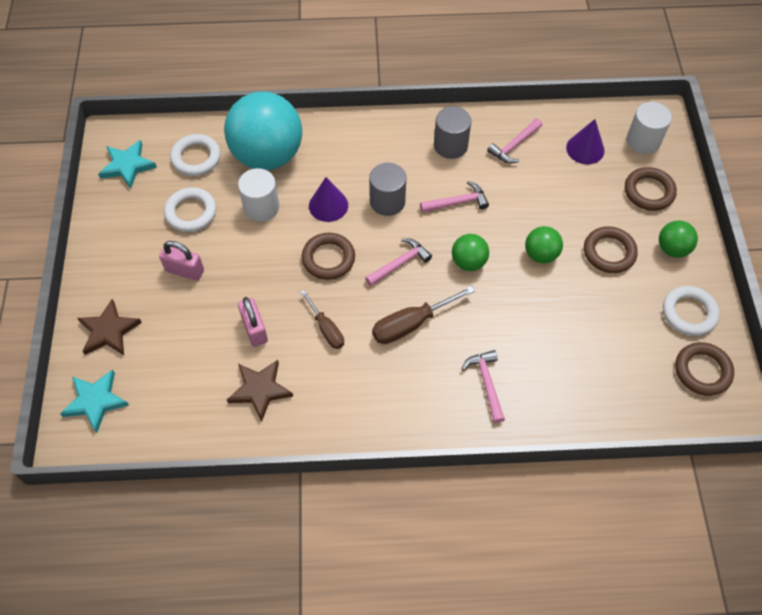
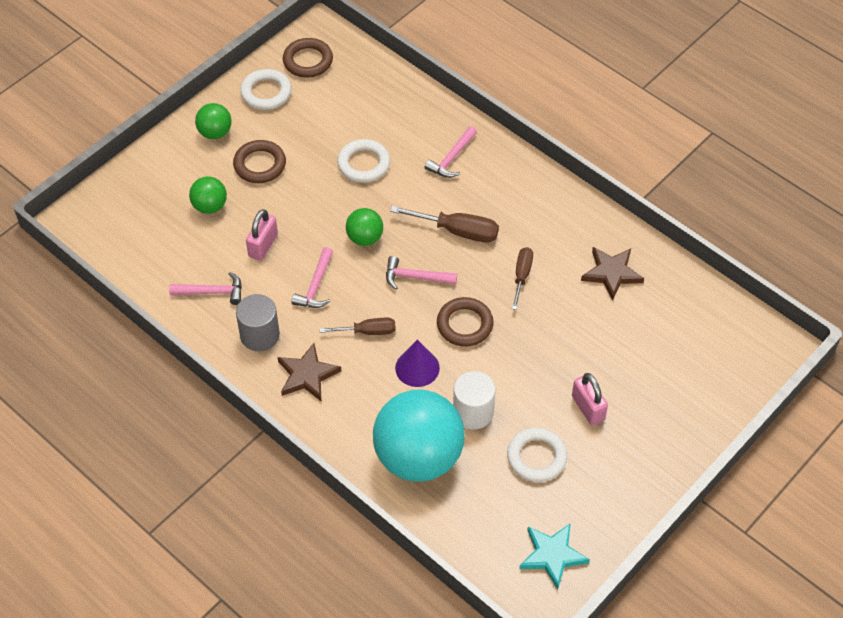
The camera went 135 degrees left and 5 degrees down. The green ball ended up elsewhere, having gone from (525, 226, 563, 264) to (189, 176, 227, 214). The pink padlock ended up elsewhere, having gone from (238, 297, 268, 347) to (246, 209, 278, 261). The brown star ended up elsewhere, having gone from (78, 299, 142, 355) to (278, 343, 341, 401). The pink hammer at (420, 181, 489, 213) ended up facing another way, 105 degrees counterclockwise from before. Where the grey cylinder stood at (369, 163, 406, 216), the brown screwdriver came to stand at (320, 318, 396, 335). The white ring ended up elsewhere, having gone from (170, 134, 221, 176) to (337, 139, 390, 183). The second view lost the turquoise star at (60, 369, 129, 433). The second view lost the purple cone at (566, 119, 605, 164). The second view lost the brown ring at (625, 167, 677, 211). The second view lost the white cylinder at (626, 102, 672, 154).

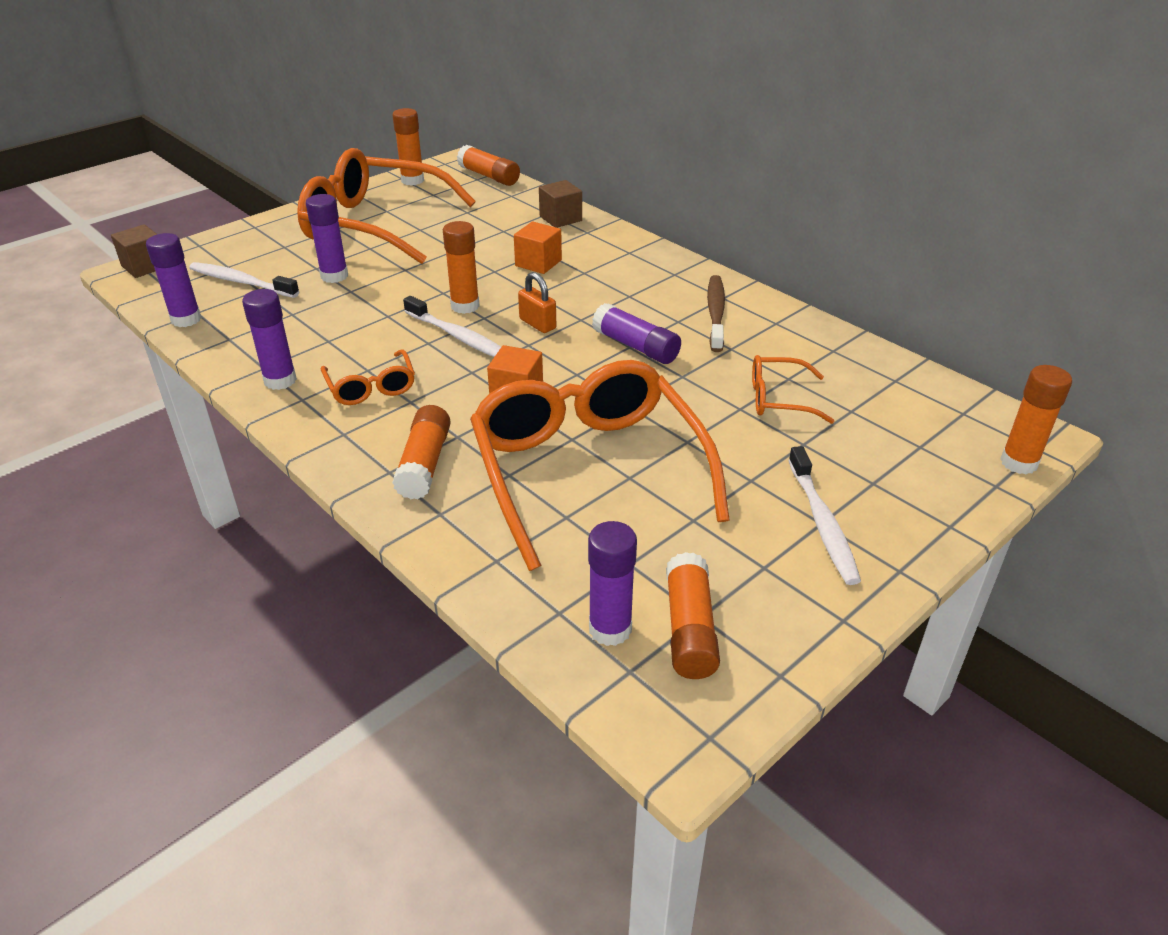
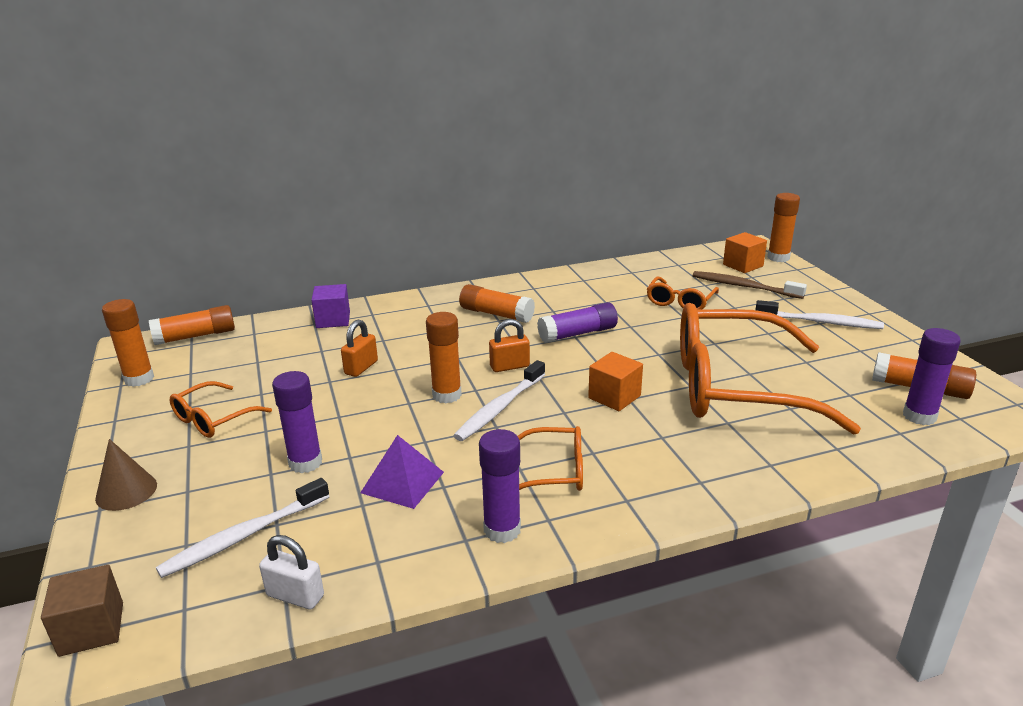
The camera went 65 degrees left and 10 degrees down. The second view gained the brown cone at (95, 439, 157, 511). The size of the orange glasses at (297, 148, 476, 264) changed by a factor of 0.44. Where the purple glue stick stood at (146, 233, 202, 327), the white padlock came to stand at (259, 535, 324, 610). What was the brown cube at (539, 180, 582, 228) turned into the purple cube at (311, 284, 350, 328). The second view gained the orange padlock at (341, 320, 378, 377). The second view gained the purple pyramid at (360, 435, 444, 509). The white toothbrush at (403, 296, 501, 357) ended up facing another way, 150 degrees clockwise from before. The orange glue stick ended up elsewhere, having gone from (392, 405, 451, 499) to (459, 284, 535, 323). The brown toothbrush ended up elsewhere, having gone from (707, 275, 725, 352) to (693, 271, 807, 299). The orange cube ended up elsewhere, having gone from (514, 221, 562, 274) to (723, 232, 767, 273).

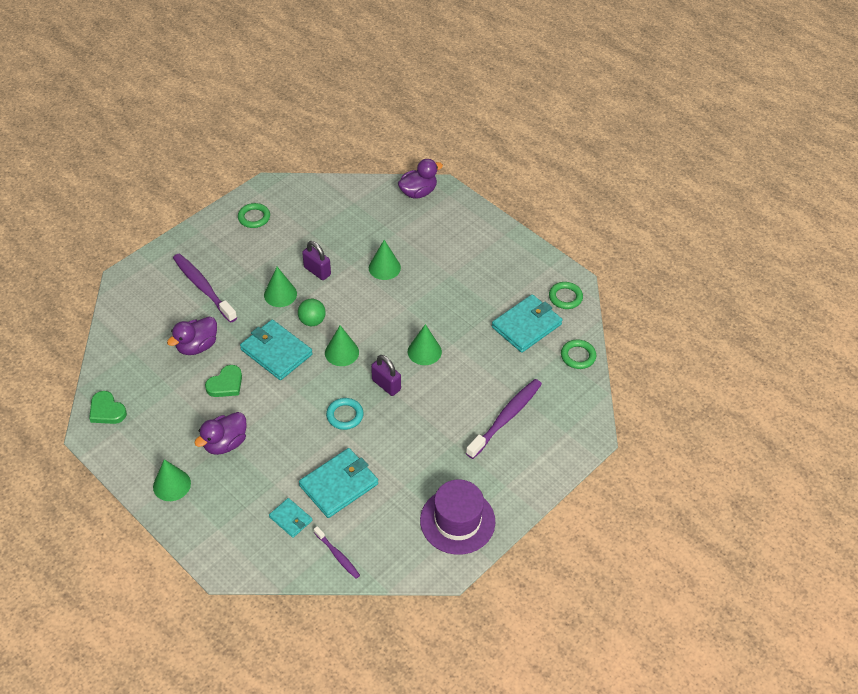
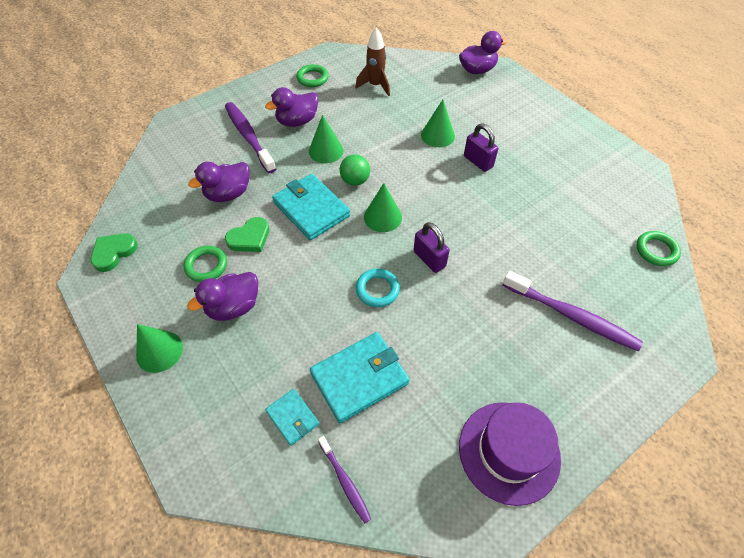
The camera went 10 degrees right and 5 degrees up. The green heart at (89, 391, 127, 424) ended up facing another way, 75 degrees clockwise from before. The green ring ended up elsewhere, having gone from (549, 282, 583, 309) to (184, 246, 227, 282). The second view gained the purple duck at (265, 87, 319, 127). The second view gained the brown rocket at (355, 28, 390, 96). The purple padlock ended up elsewhere, having gone from (302, 241, 331, 280) to (464, 124, 498, 172). The purple toothbrush at (466, 379, 542, 459) ended up facing another way, 75 degrees clockwise from before. The second view lost the green cone at (408, 324, 442, 365). The second view lost the turquoise wallet at (492, 294, 563, 353).

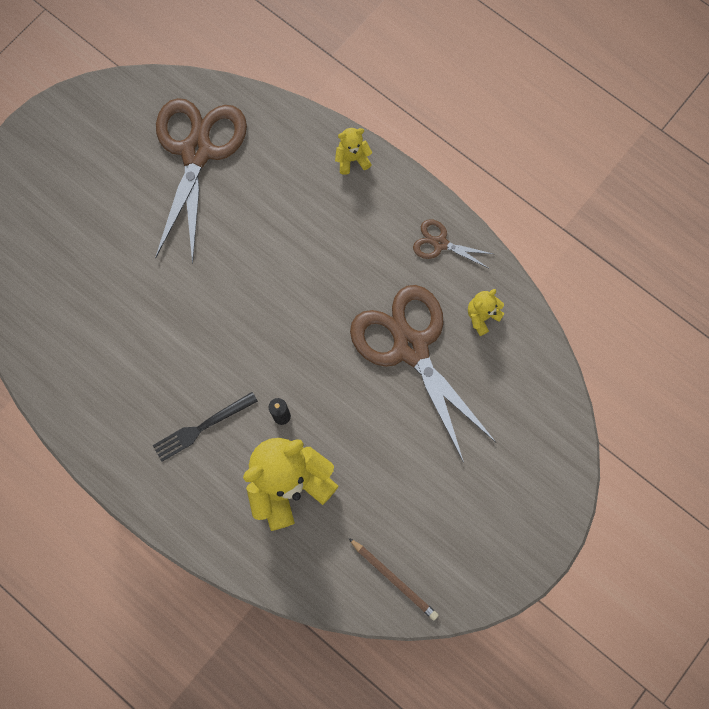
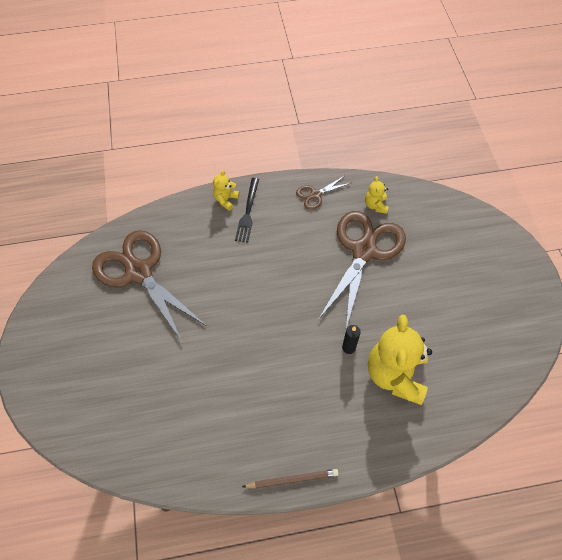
The camera went 50 degrees left and 15 degrees down. The black fork ended up elsewhere, having gone from (153, 392, 258, 462) to (235, 178, 259, 243). The brown pencil ended up elsewhere, having gone from (349, 538, 438, 620) to (242, 469, 339, 488). The brown scissors at (350, 285, 496, 463) ended up facing another way, 105 degrees clockwise from before.

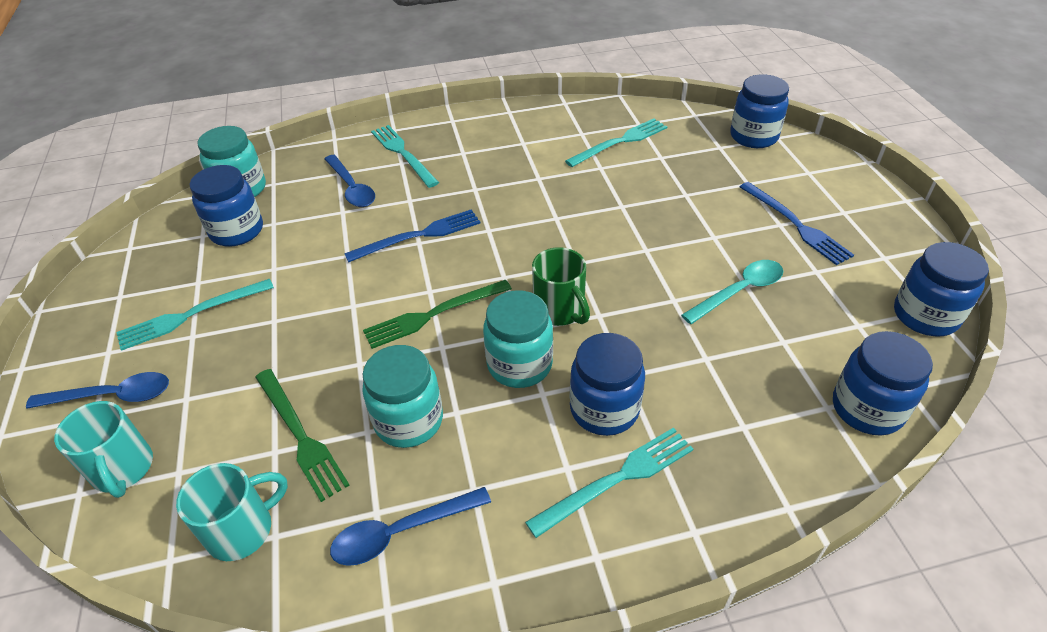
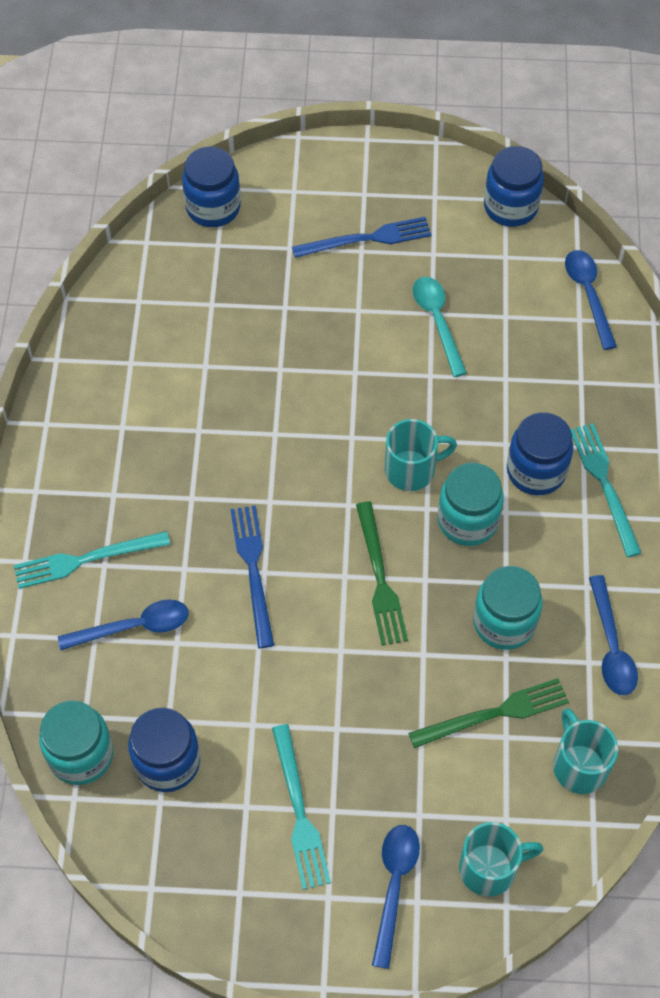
The camera went 75 degrees left and 15 degrees up. What was the green mug at (532, 247, 590, 326) turned into the turquoise mug at (385, 419, 457, 491). Where the blue jar stood at (833, 331, 933, 435), the blue spoon came to stand at (565, 250, 617, 350). The second view lost the turquoise fork at (565, 119, 667, 167).

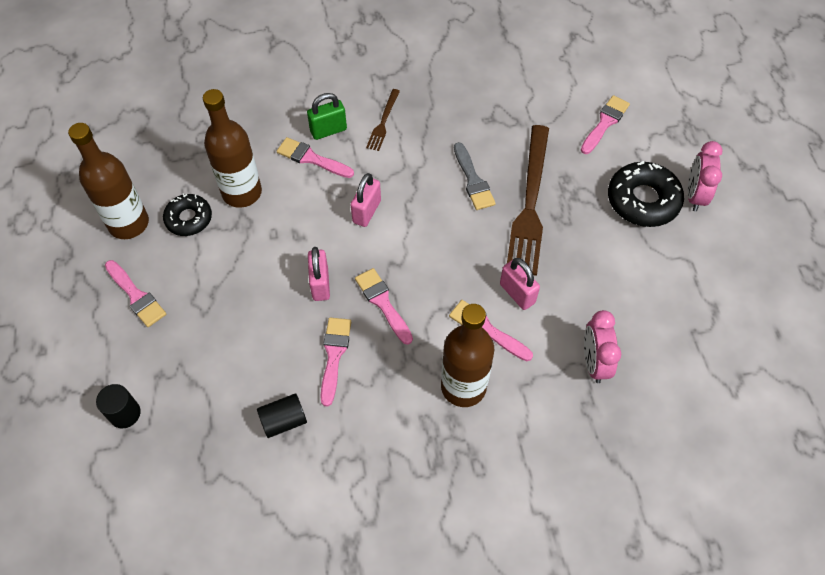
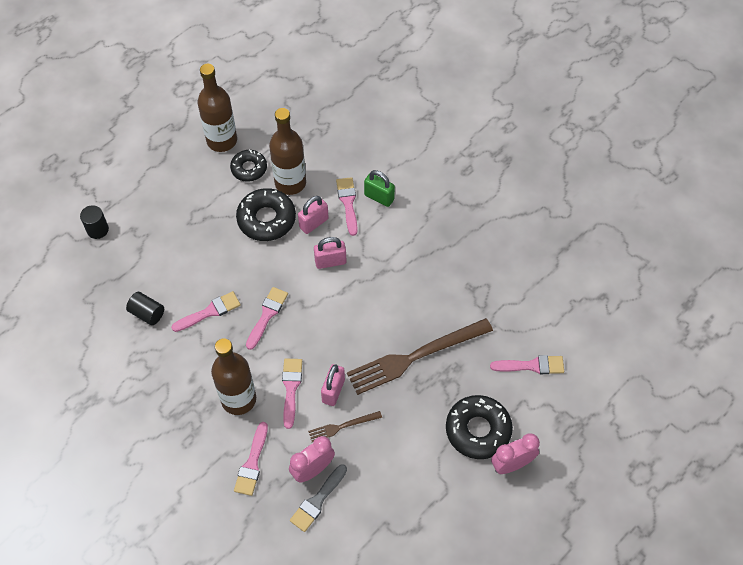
The camera went 55 degrees right and 0 degrees up. The pink brush ended up elsewhere, having gone from (105, 260, 166, 327) to (234, 422, 268, 496). The second view gained the black donut at (236, 188, 296, 241). The grey brush ended up elsewhere, having gone from (454, 142, 496, 210) to (290, 464, 347, 532). The pink padlock ended up elsewhere, having gone from (308, 247, 330, 301) to (298, 196, 329, 234). The brown fork ended up elsewhere, having gone from (366, 89, 400, 151) to (308, 411, 382, 442).

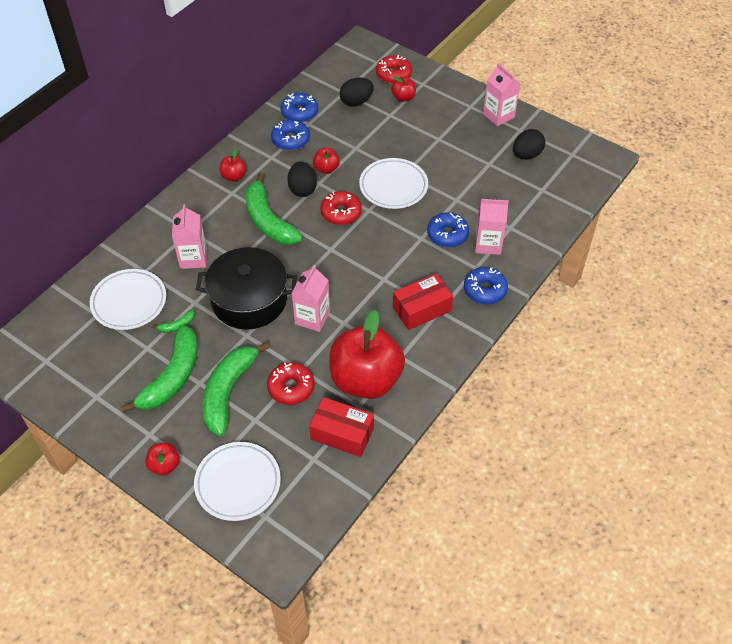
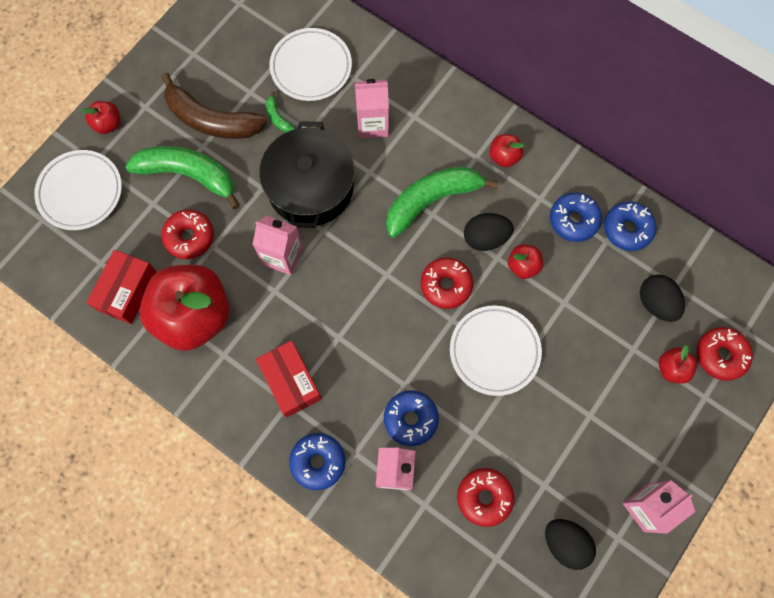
The camera went 90 degrees right and 20 degrees up. What was the green banana at (121, 324, 198, 413) turned into the brown banana at (161, 73, 267, 139). The second view gained the red donut at (457, 468, 514, 527).

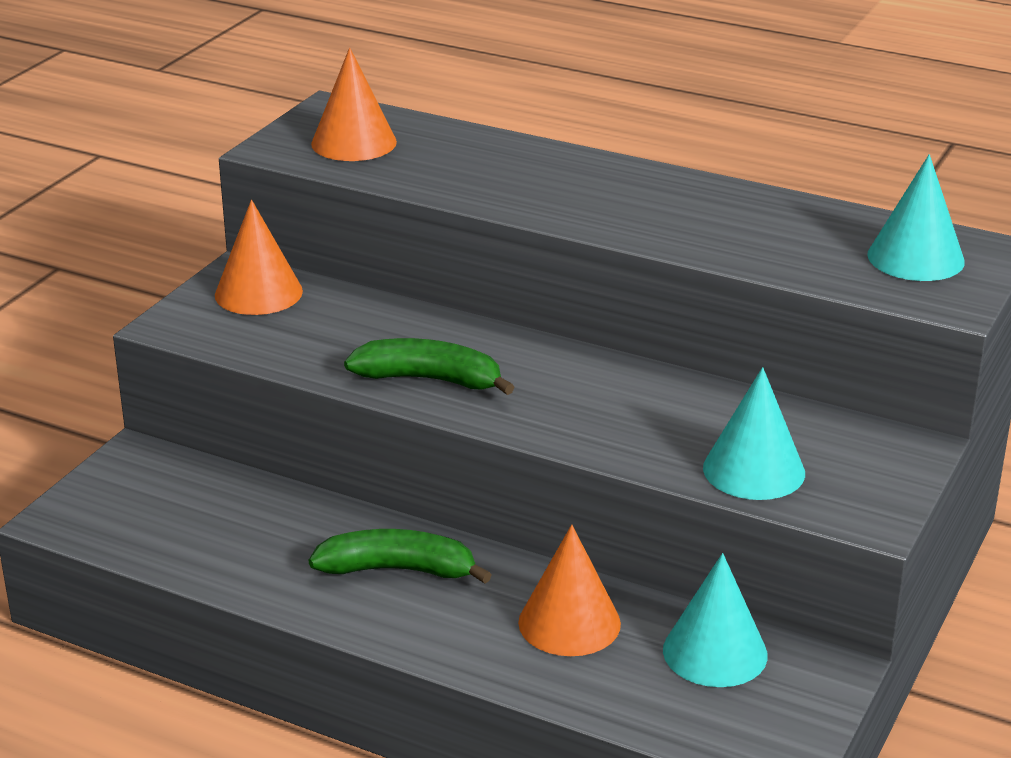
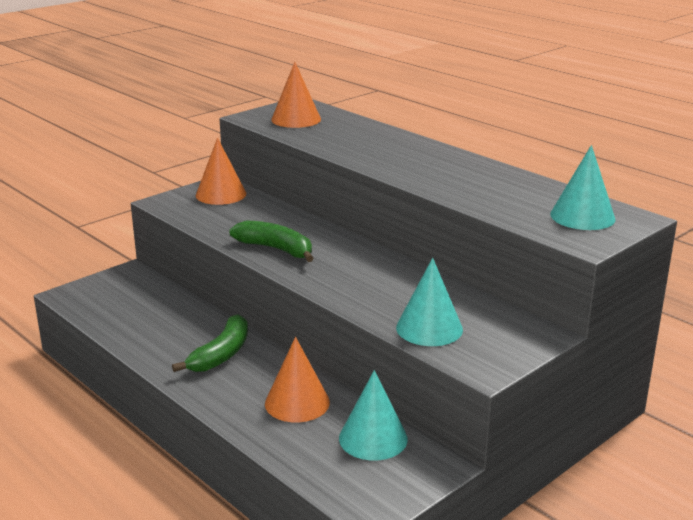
The camera went 20 degrees right and 5 degrees down. The green banana at (309, 529, 492, 584) ended up facing another way, 90 degrees clockwise from before.

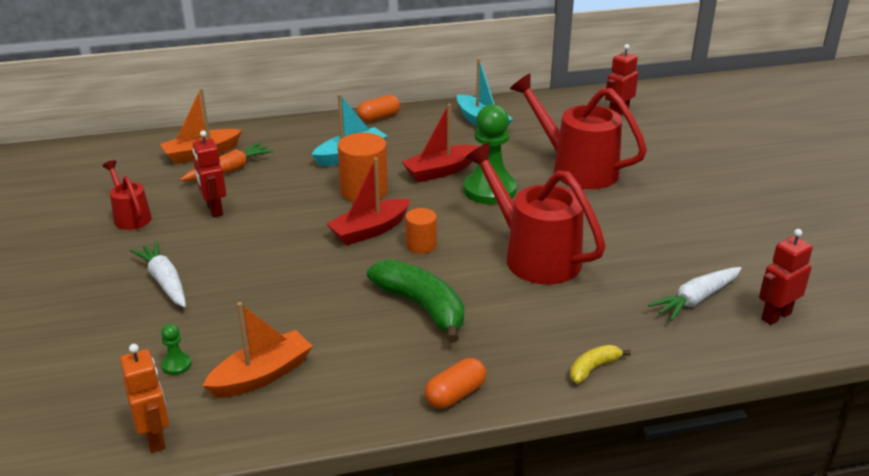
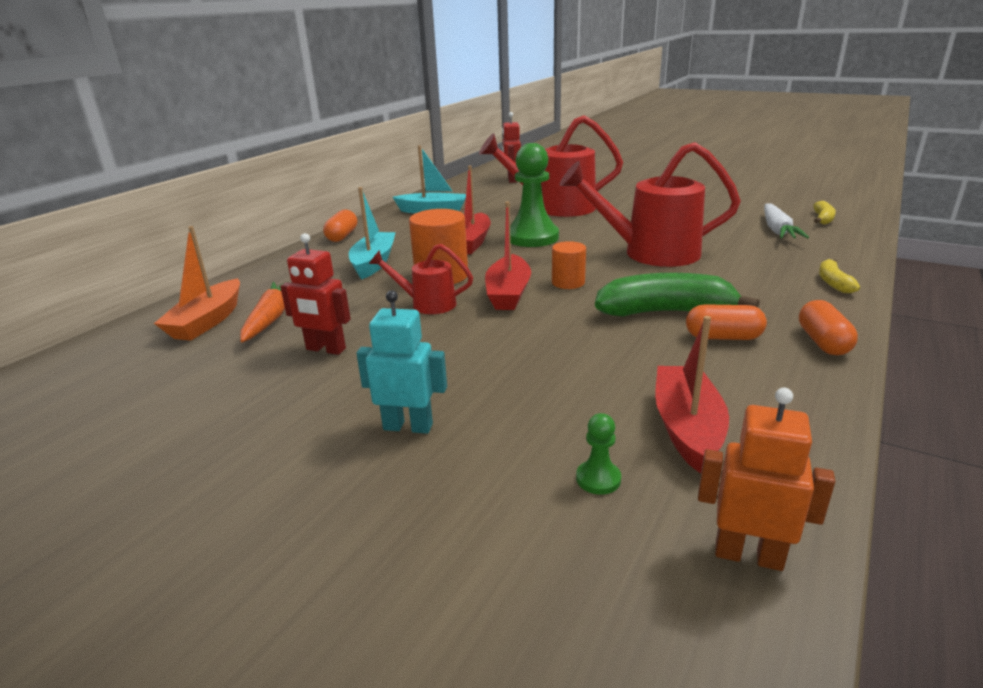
The camera went 45 degrees left and 5 degrees down. Where the white carrot stood at (130, 241, 186, 307), the turquoise robot came to stand at (356, 290, 447, 434). The red watering can ended up elsewhere, having gone from (102, 160, 152, 230) to (369, 244, 473, 314). What was the orange boat at (203, 302, 313, 398) turned into the red boat at (655, 316, 729, 474). The second view gained the orange capsule at (686, 304, 767, 340). Where the red robot stood at (759, 229, 813, 325), the yellow banana came to stand at (813, 201, 836, 225).

